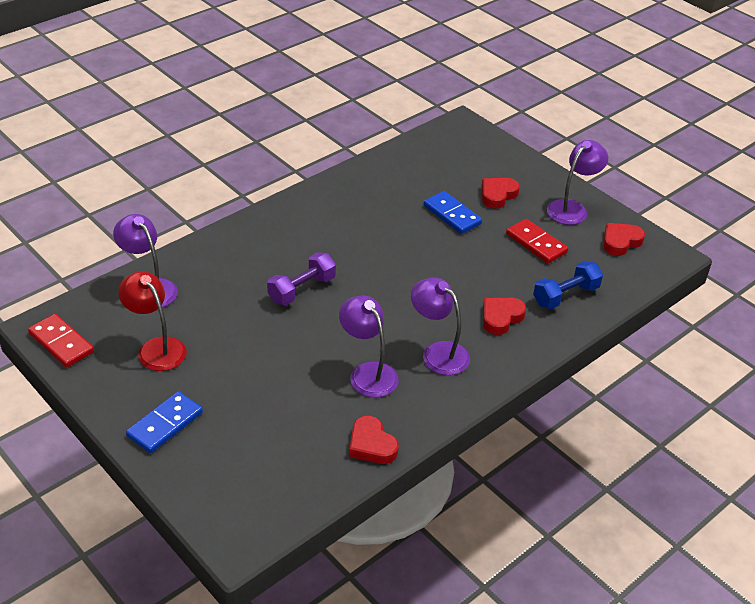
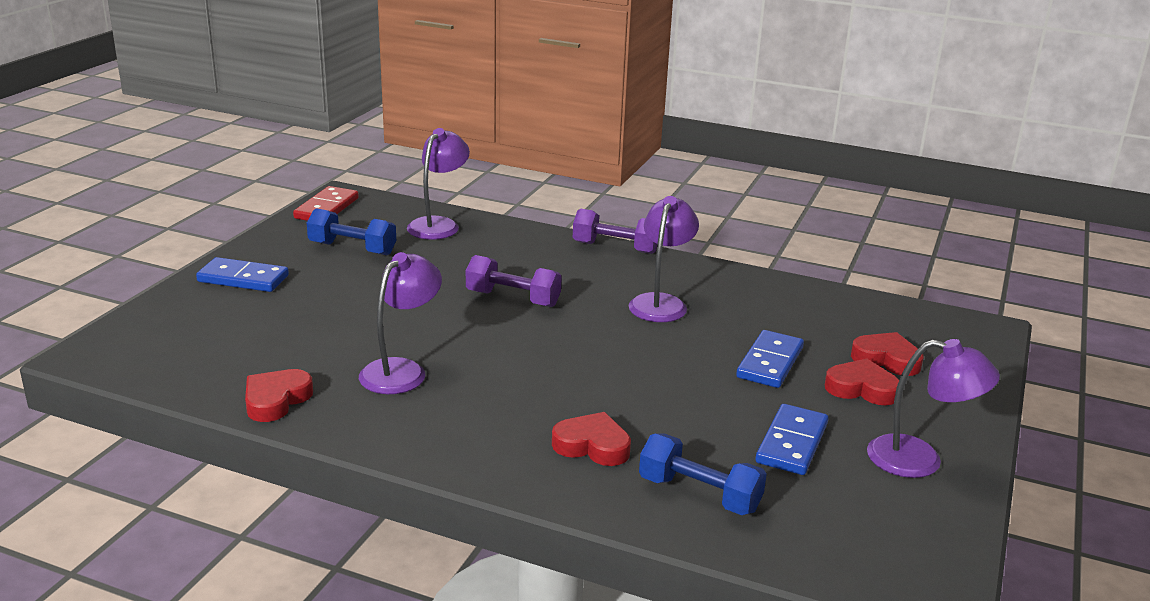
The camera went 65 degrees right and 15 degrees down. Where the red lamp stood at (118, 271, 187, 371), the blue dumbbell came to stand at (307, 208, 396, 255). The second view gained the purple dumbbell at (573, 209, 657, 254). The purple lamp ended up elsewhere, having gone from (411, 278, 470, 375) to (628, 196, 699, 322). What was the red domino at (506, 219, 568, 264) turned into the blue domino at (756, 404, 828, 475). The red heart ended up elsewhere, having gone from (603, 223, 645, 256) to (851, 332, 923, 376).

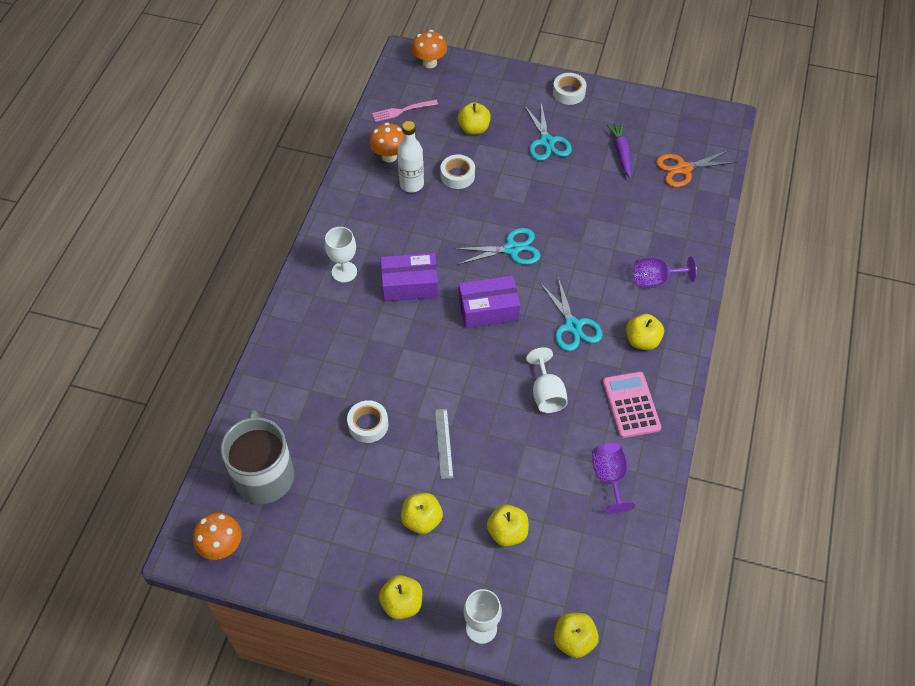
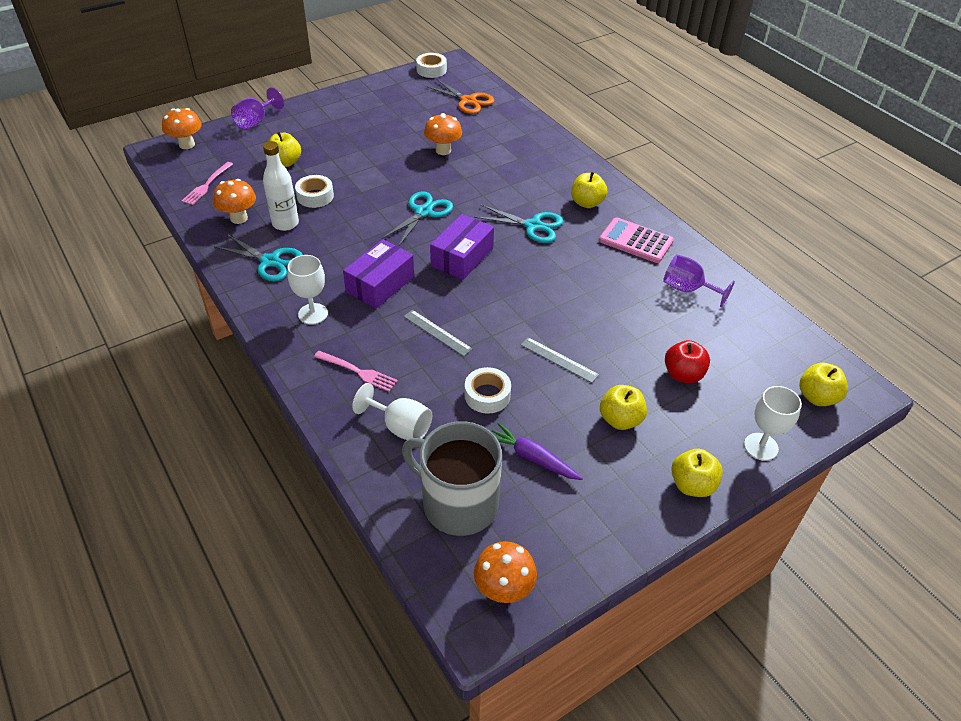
The camera went 50 degrees left and 10 degrees down. The turquoise scissors ended up elsewhere, having gone from (524, 102, 572, 161) to (213, 234, 303, 281). The purple goblet ended up elsewhere, having gone from (634, 256, 697, 288) to (231, 87, 284, 130). The second view gained the pink fork at (314, 351, 398, 392). The white goblet ended up elsewhere, having gone from (526, 347, 568, 413) to (352, 383, 432, 440). The second view gained the grey ruler at (403, 310, 472, 356). The white tape ended up elsewhere, having gone from (553, 73, 587, 105) to (416, 53, 447, 78). The second view gained the orange mushroom at (424, 113, 462, 155). The orange scissors at (656, 150, 738, 187) ended up facing another way, 75 degrees counterclockwise from before. The purple carrot ended up elsewhere, having gone from (607, 123, 631, 178) to (492, 423, 583, 480). What was the yellow apple at (487, 505, 529, 547) turned into the red apple at (665, 340, 710, 383).

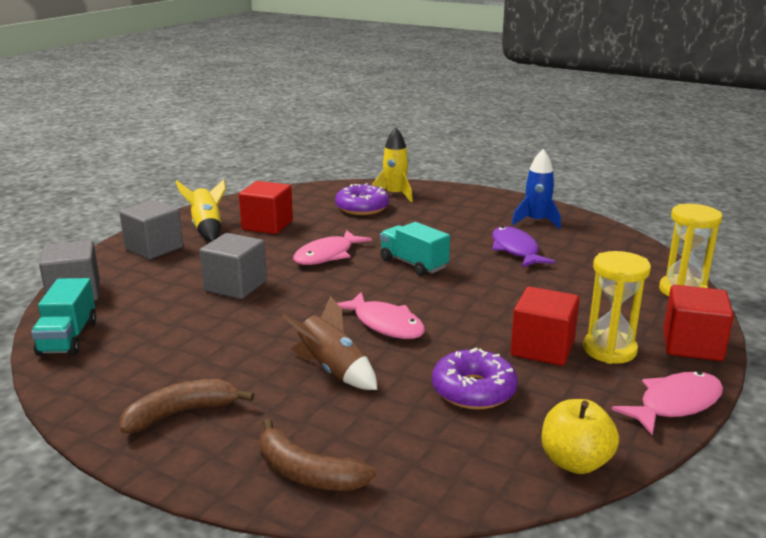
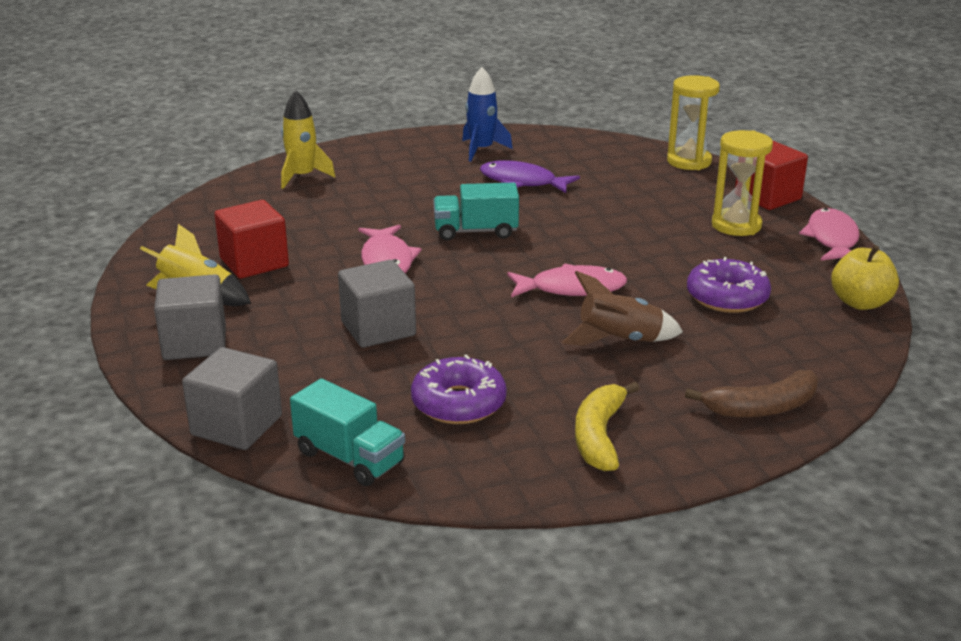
The camera went 50 degrees left and 5 degrees up. The purple donut ended up elsewhere, having gone from (335, 183, 389, 215) to (411, 354, 507, 424). What was the brown banana at (120, 379, 254, 433) turned into the yellow banana at (575, 382, 639, 471). The second view lost the red cube at (511, 287, 580, 366).

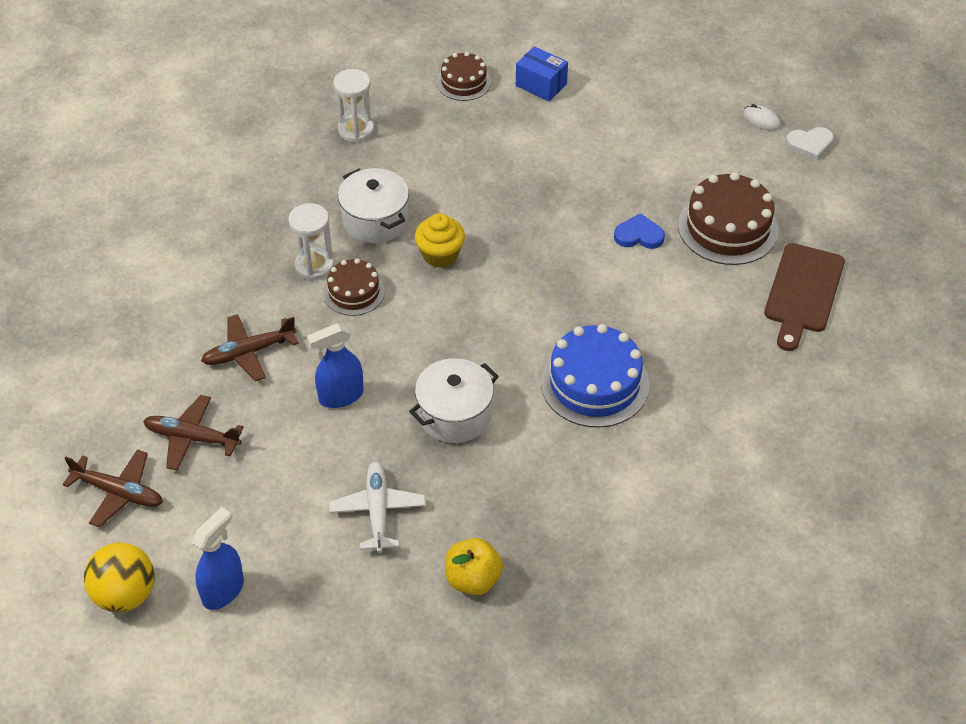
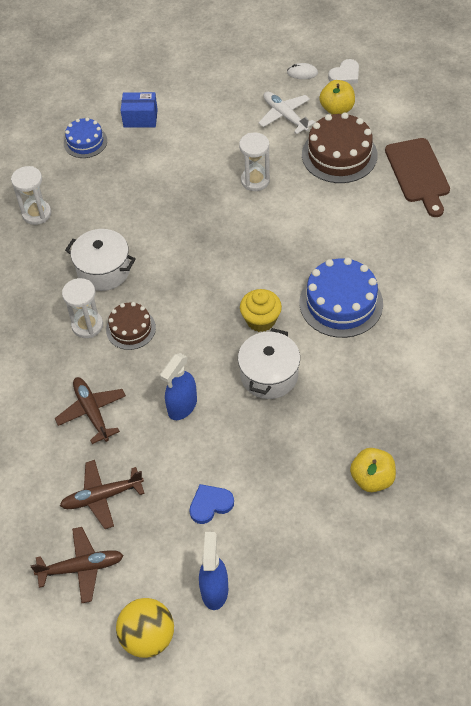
The camera went 30 degrees left and 5 degrees up. The brown plane at (201, 314, 298, 382) ended up facing another way, 120 degrees clockwise from before. What was the brown cake at (437, 52, 491, 101) turned into the blue cake at (64, 118, 107, 158). The blue heart ended up elsewhere, having gone from (614, 213, 665, 249) to (189, 484, 234, 524). The second view gained the white hourglass at (239, 133, 270, 191). The yellow cupcake ended up elsewhere, having gone from (415, 213, 465, 268) to (240, 289, 282, 332). The white plane ended up elsewhere, having gone from (329, 461, 426, 553) to (258, 92, 316, 134). The second view gained the yellow apple at (319, 80, 355, 115).

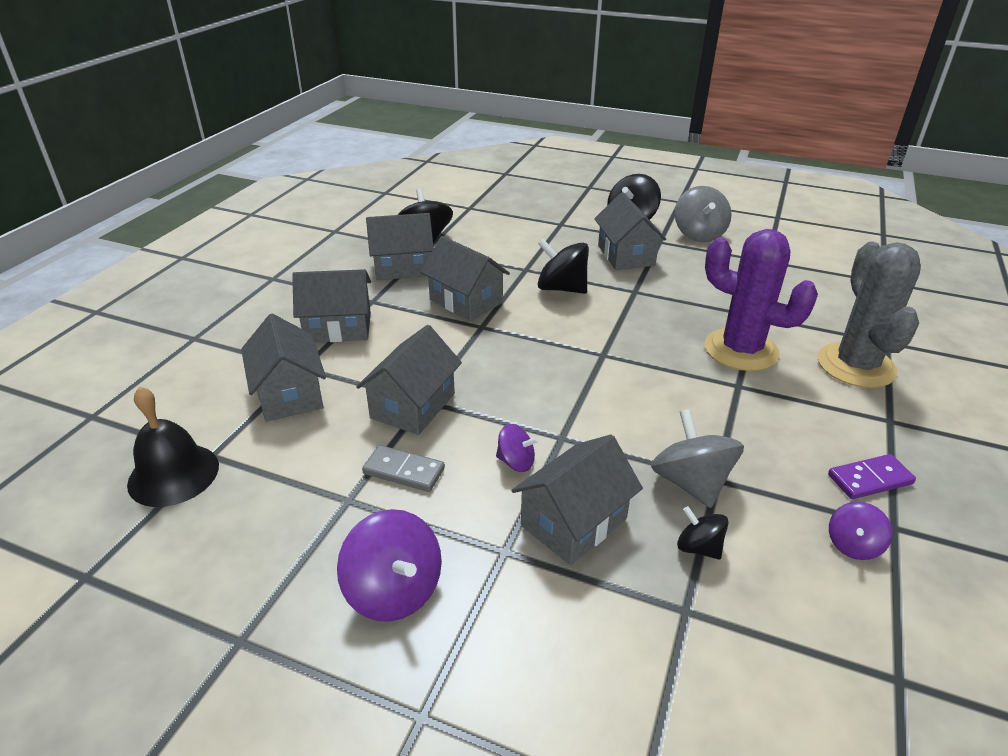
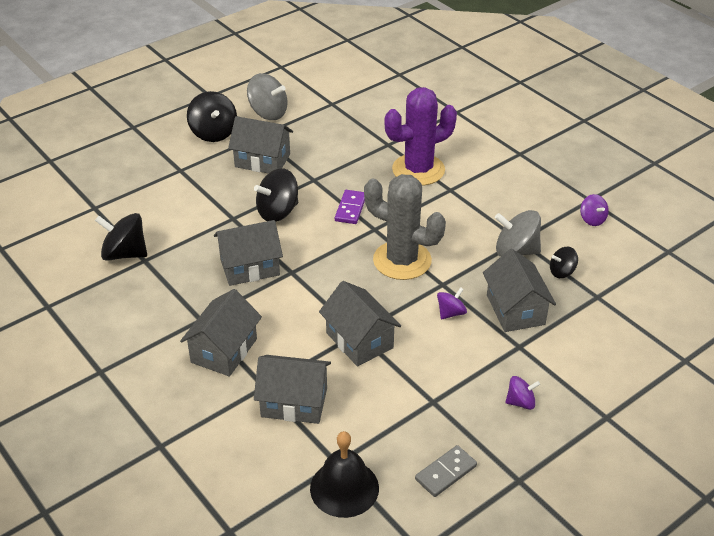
The camera went 60 degrees left and 5 degrees up. The purple domino ended up elsewhere, having gone from (828, 454, 916, 499) to (335, 190, 365, 224). The grey cactus ended up elsewhere, having gone from (818, 242, 921, 388) to (364, 174, 446, 280). The grey domino ended up elsewhere, having gone from (362, 445, 445, 492) to (415, 445, 477, 497). The size of the purple spinning top at (337, 509, 442, 622) changed by a factor of 0.57. The second view lost the grey house at (366, 213, 434, 280).

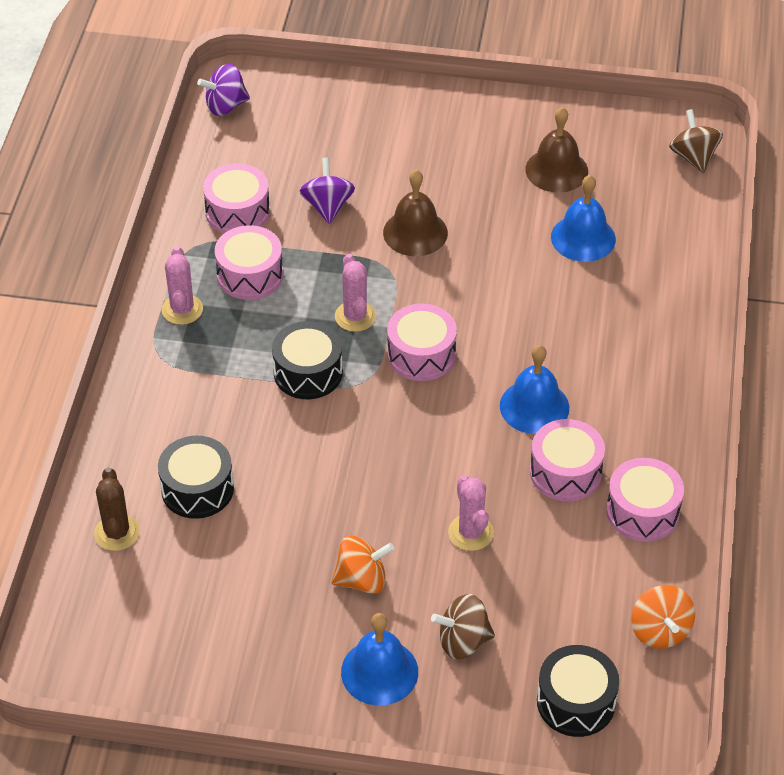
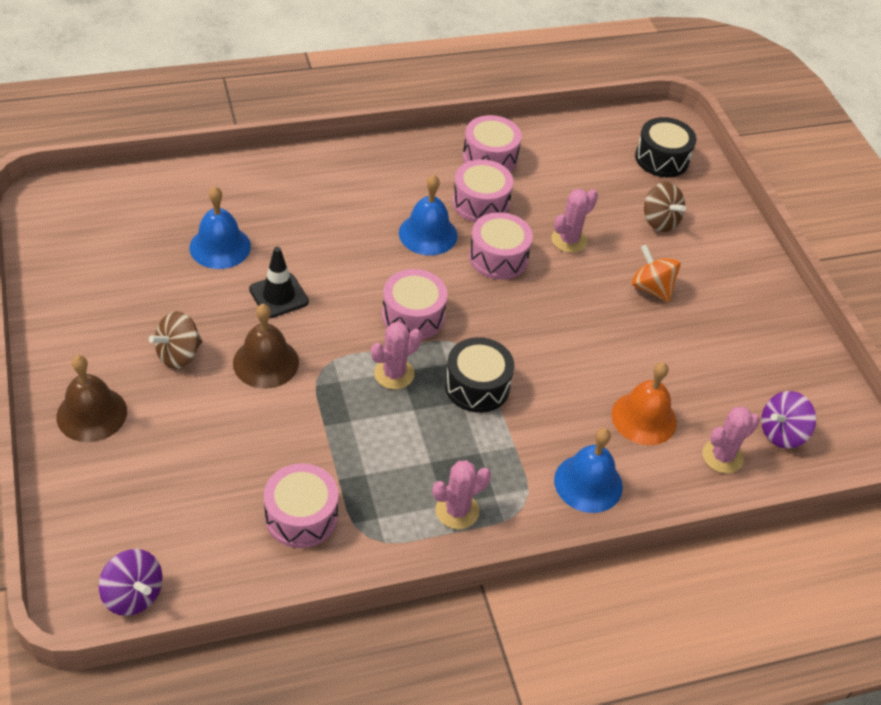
The camera went 120 degrees left and 0 degrees up. The brown bell ended up elsewhere, having gone from (525, 107, 588, 193) to (56, 355, 127, 442). The brown spinning top ended up elsewhere, having gone from (669, 109, 723, 173) to (149, 311, 202, 369). The second view gained the black traffic cone at (249, 247, 309, 318). The pink drum ended up elsewhere, having gone from (215, 225, 283, 300) to (469, 212, 533, 280). The blue bell ended up elsewhere, having gone from (341, 613, 418, 706) to (554, 428, 623, 513). Where the black drum stood at (158, 436, 234, 519), the orange bell came to stand at (611, 362, 677, 445). What was the brown cactus at (94, 467, 140, 551) turned into the pink cactus at (702, 406, 760, 474). The purple spinning top ended up elsewhere, having gone from (300, 158, 355, 224) to (761, 391, 816, 449). The second view lost the orange spinning top at (631, 585, 695, 649).

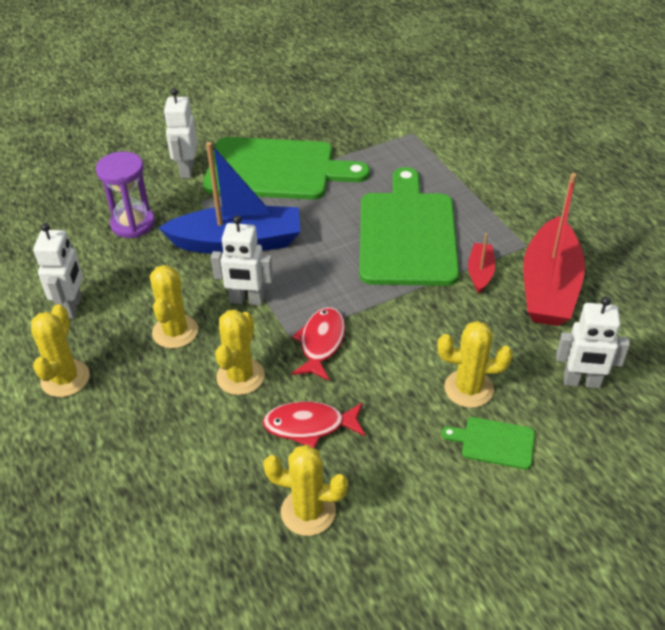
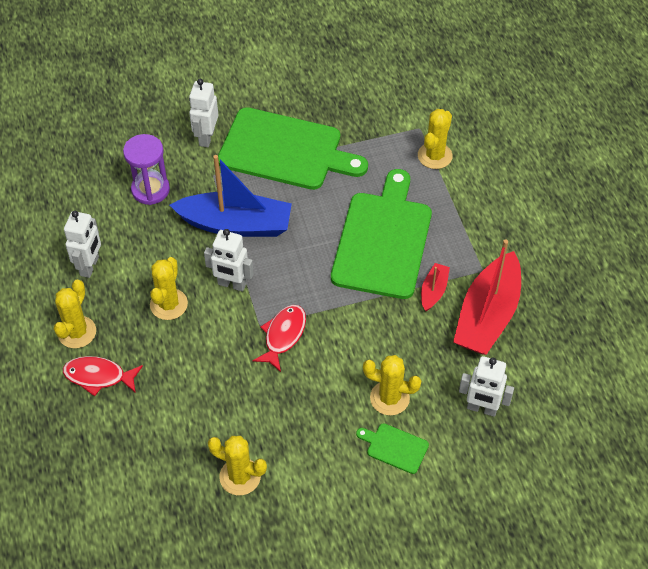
The camera went 10 degrees right and 10 degrees up. The red fish ended up elsewhere, having gone from (263, 401, 365, 448) to (63, 356, 143, 396). The yellow cactus ended up elsewhere, having gone from (215, 310, 265, 395) to (418, 109, 453, 169).

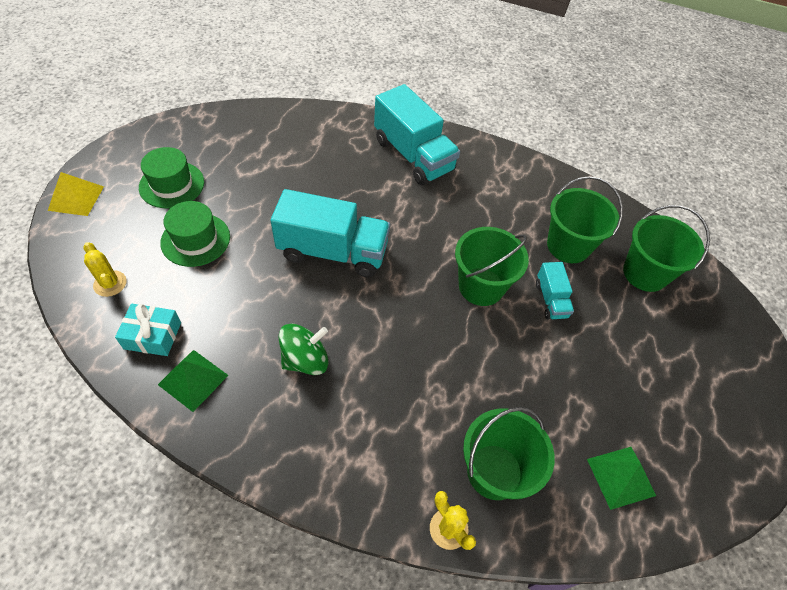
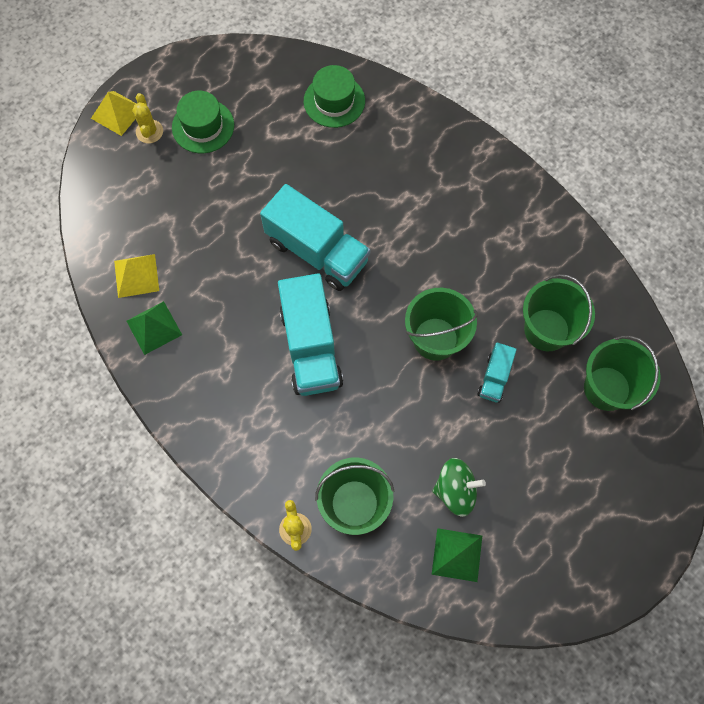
The camera went 30 degrees right and 15 degrees up. Where the turquoise gift stood at (115, 304, 181, 356), the yellow pyramid came to stand at (114, 254, 159, 298). The yellow cactus ended up elsewhere, having gone from (84, 242, 127, 297) to (132, 93, 163, 143). The turquoise truck ended up elsewhere, having gone from (374, 84, 460, 185) to (278, 273, 343, 396). The green hat ended up elsewhere, having gone from (160, 201, 230, 267) to (304, 65, 365, 128). The green spinning top ended up elsewhere, having gone from (279, 324, 328, 375) to (432, 458, 486, 517).

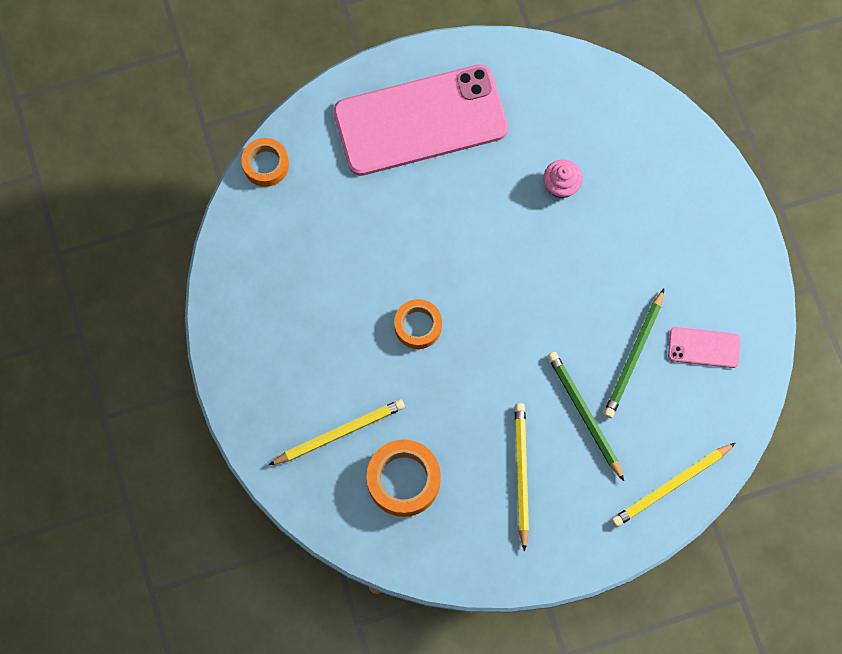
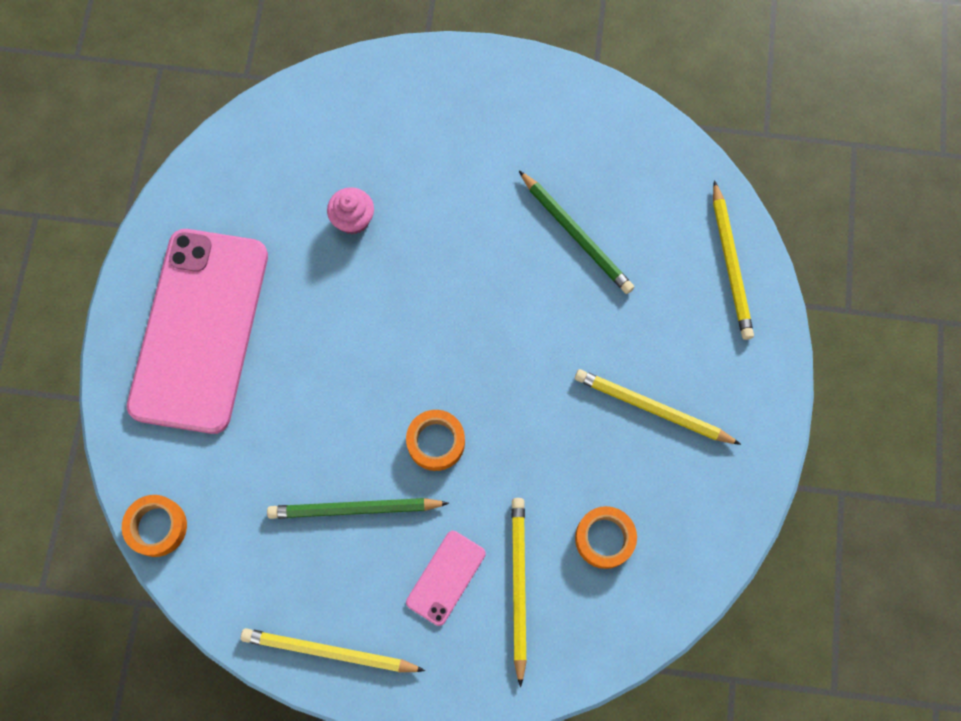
The camera went 65 degrees left and 0 degrees up. The second view gained the yellow pencil at (241, 628, 425, 672). The green pencil ended up elsewhere, having gone from (547, 352, 624, 481) to (267, 498, 449, 519). The pink phone ended up elsewhere, having gone from (668, 327, 740, 368) to (406, 531, 486, 626). The size of the orange tape at (367, 440, 441, 517) changed by a factor of 0.66.

